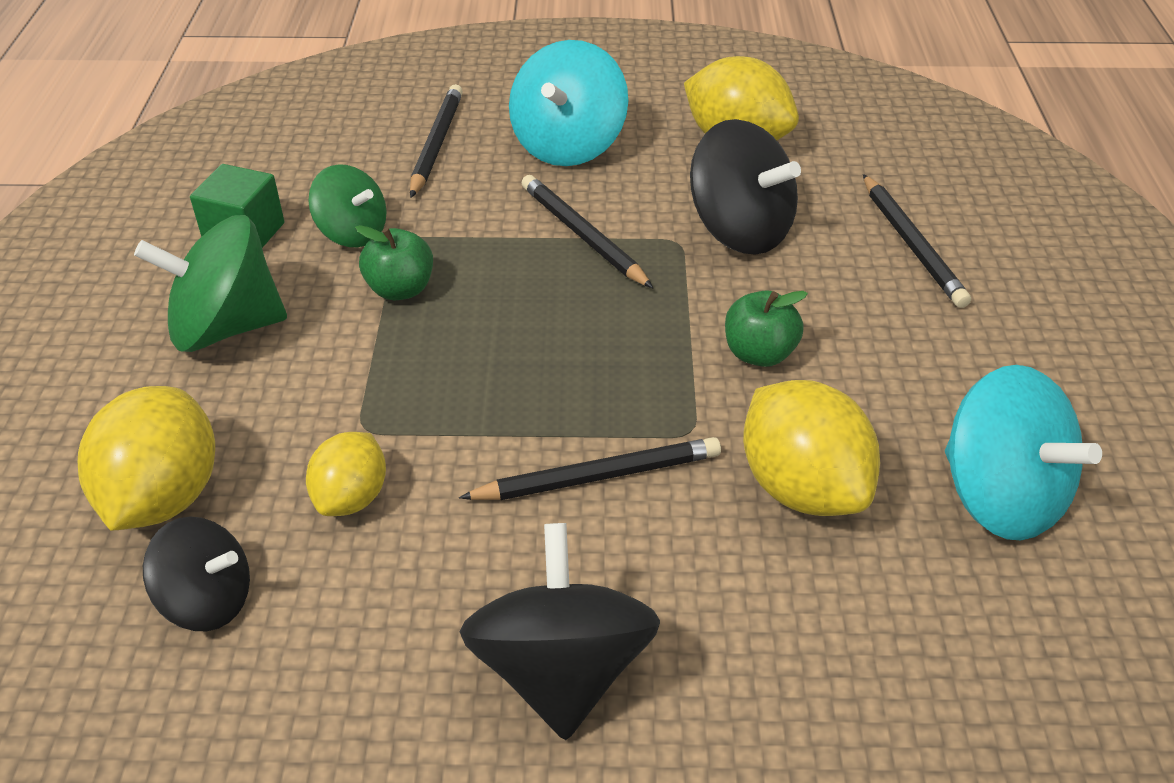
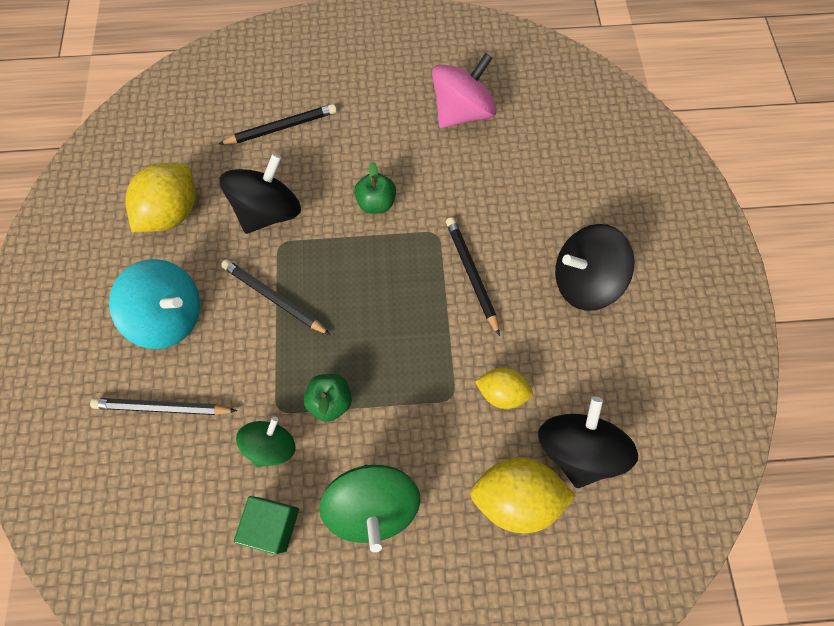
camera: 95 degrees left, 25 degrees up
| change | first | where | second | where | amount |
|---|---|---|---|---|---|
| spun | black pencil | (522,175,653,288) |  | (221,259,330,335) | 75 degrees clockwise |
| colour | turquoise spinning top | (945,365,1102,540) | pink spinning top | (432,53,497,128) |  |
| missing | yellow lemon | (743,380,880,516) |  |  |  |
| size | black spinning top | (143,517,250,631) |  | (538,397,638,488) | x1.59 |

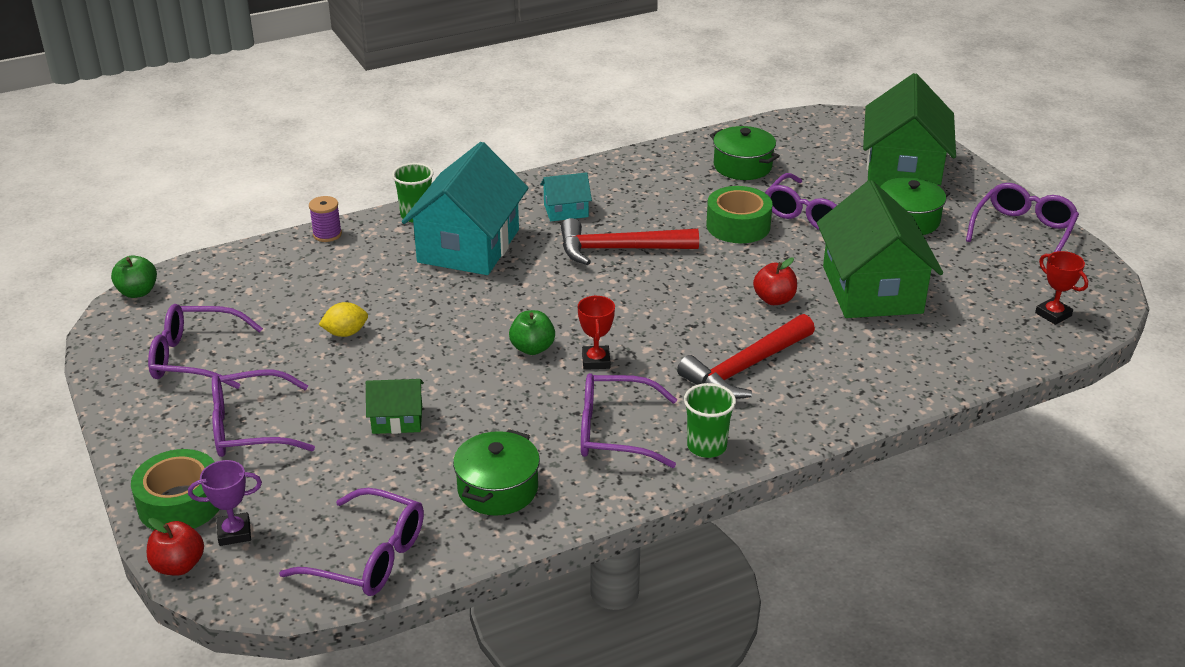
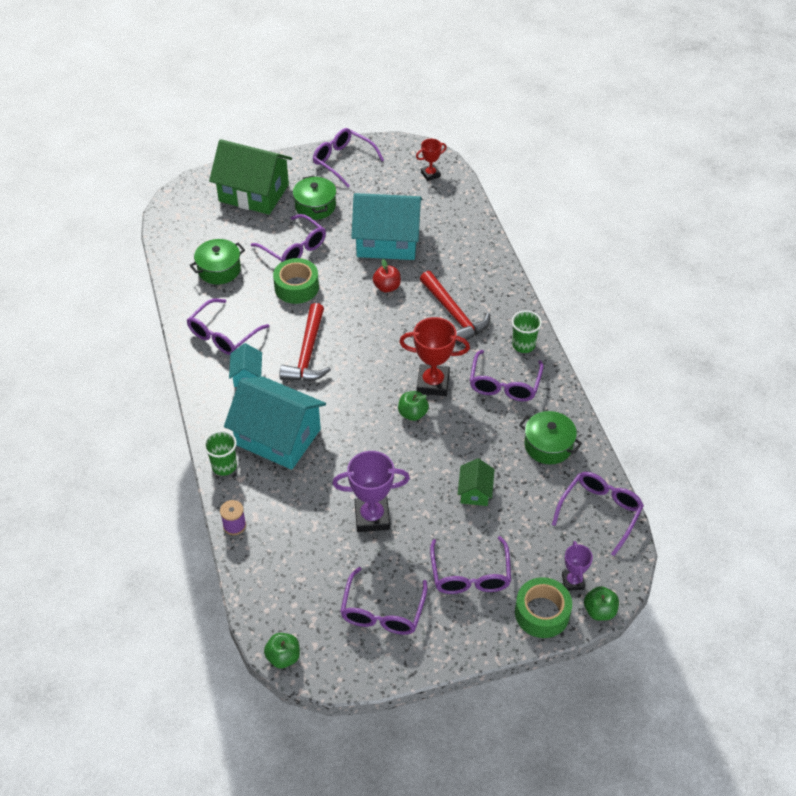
camera: 80 degrees left, 15 degrees up
| change | first | where | second | where | amount |
|---|---|---|---|---|---|
| colour | green house | (817,180,943,318) | turquoise house | (351,193,422,260) |  |
| size | red trophy | (578,295,615,370) |  | (399,317,470,396) | x1.74 |
| exchanged | yellow lemon | (318,302,368,337) | purple trophy | (332,451,410,532) |  |
| colour | red apple | (147,518,204,576) | green apple | (584,586,619,621) |  |
| appeared |  |  | purple glasses | (187,299,270,355) |  |

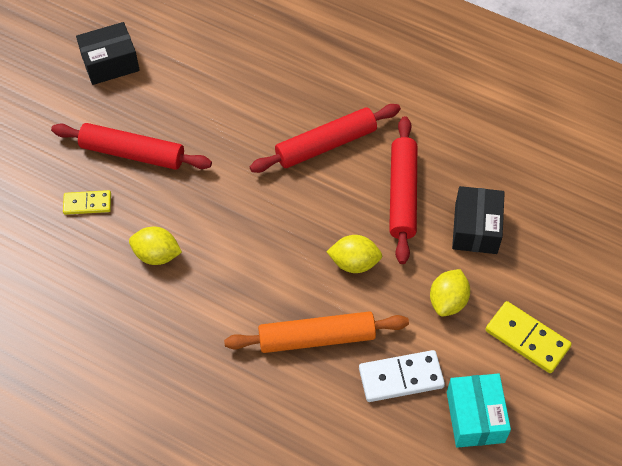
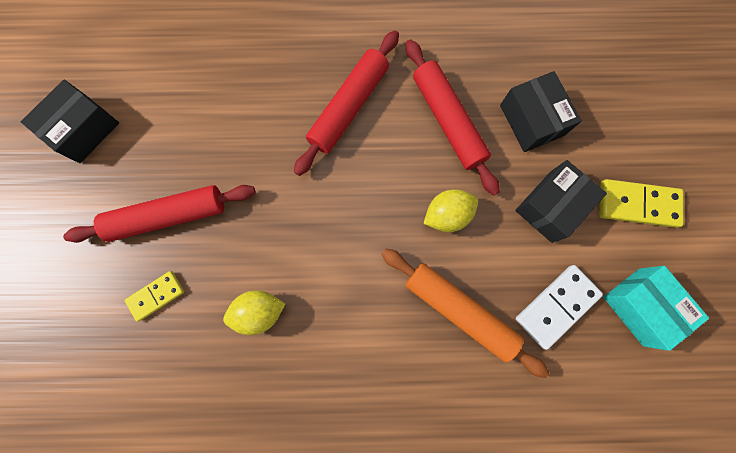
camera: 30 degrees left, 20 degrees up
| change | first | where | second | where | amount |
|---|---|---|---|---|---|
| exchanged | yellow lemon | (430,269,470,316) | black box | (515,160,607,243) |  |
| spun | orange rolling pin | (224,311,409,353) |  | (382,249,549,378) | 75 degrees clockwise |

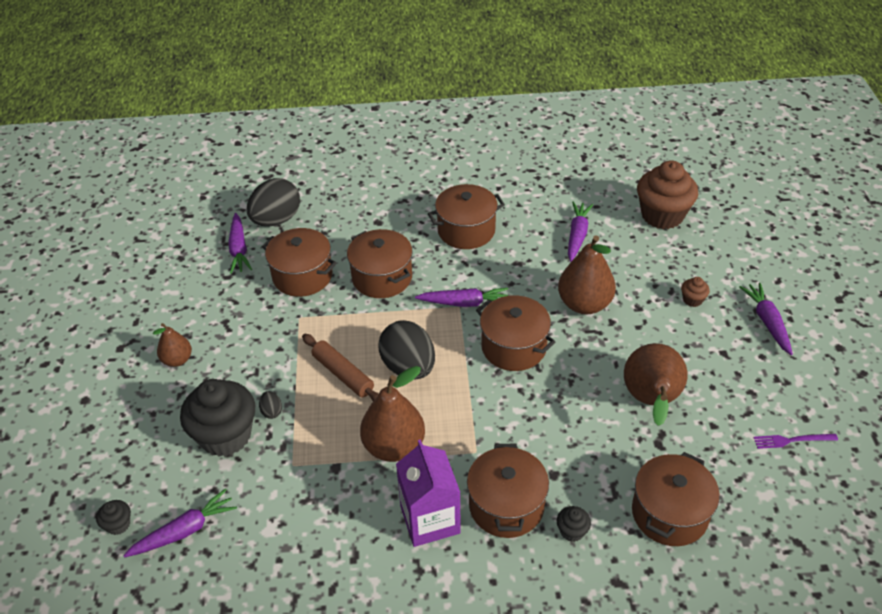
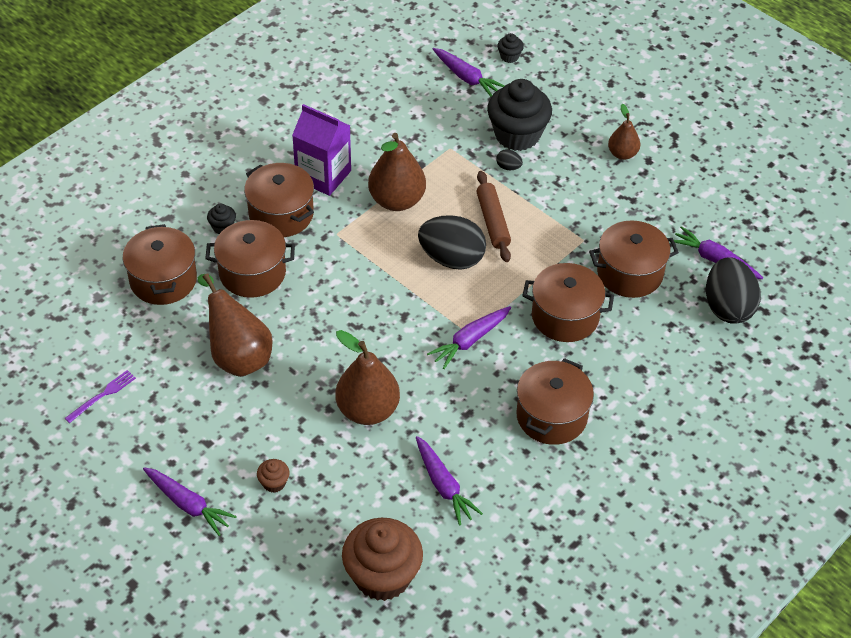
camera: 135 degrees right, 5 degrees up
| change | first | where | second | where | amount |
|---|---|---|---|---|---|
| relocated | brown pot | (476,295,555,371) |  | (205,220,295,298) |  |
| spun | brown rolling pin | (302,334,379,401) |  | (476,171,511,262) | 75 degrees clockwise |
| spun | purple carrot | (123,489,237,558) |  | (433,48,505,97) | 60 degrees counterclockwise |

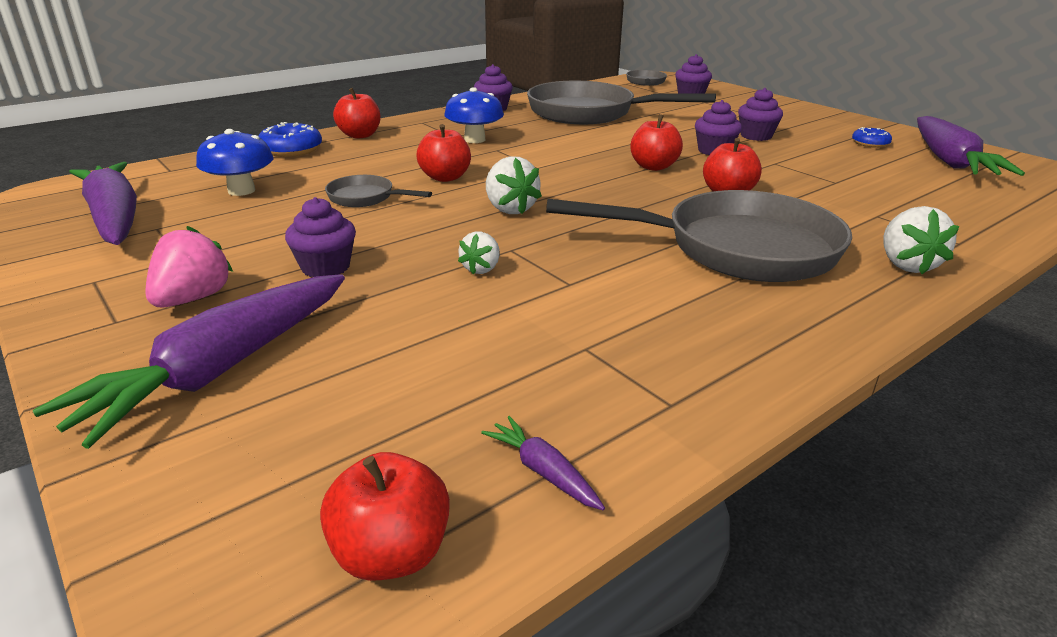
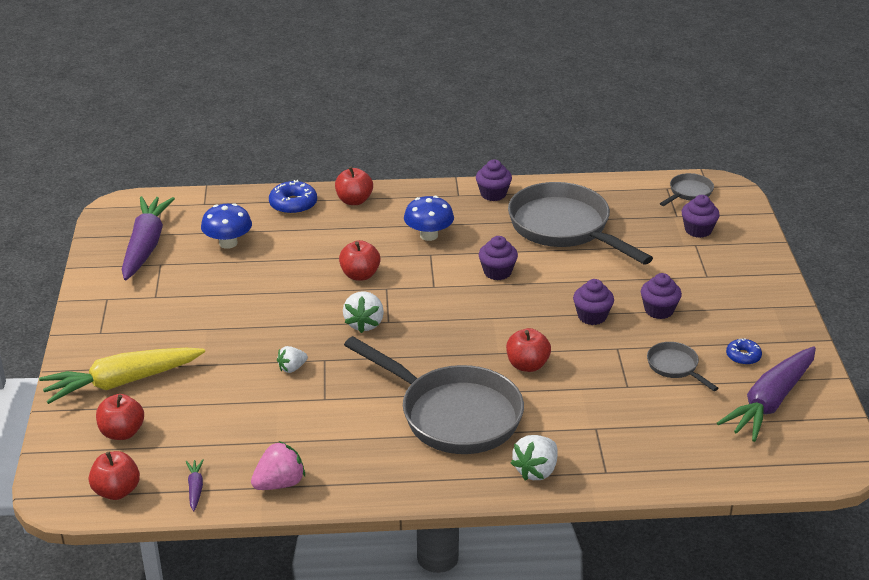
camera: 35 degrees right, 5 degrees up
| change | first | where | second | where | amount |
|---|---|---|---|---|---|
| relocated | red apple | (630,114,683,171) |  | (96,394,144,440) |  |
| relocated | grey pan | (325,175,432,207) |  | (647,342,718,391) |  |
| relocated | purple cupcake | (285,197,356,277) |  | (479,236,518,280) |  |
| relocated | pink strawberry | (145,226,233,308) |  | (251,441,305,490) |  |
| colour | purple carrot | (33,274,345,449) | yellow carrot | (39,348,205,404) |  |

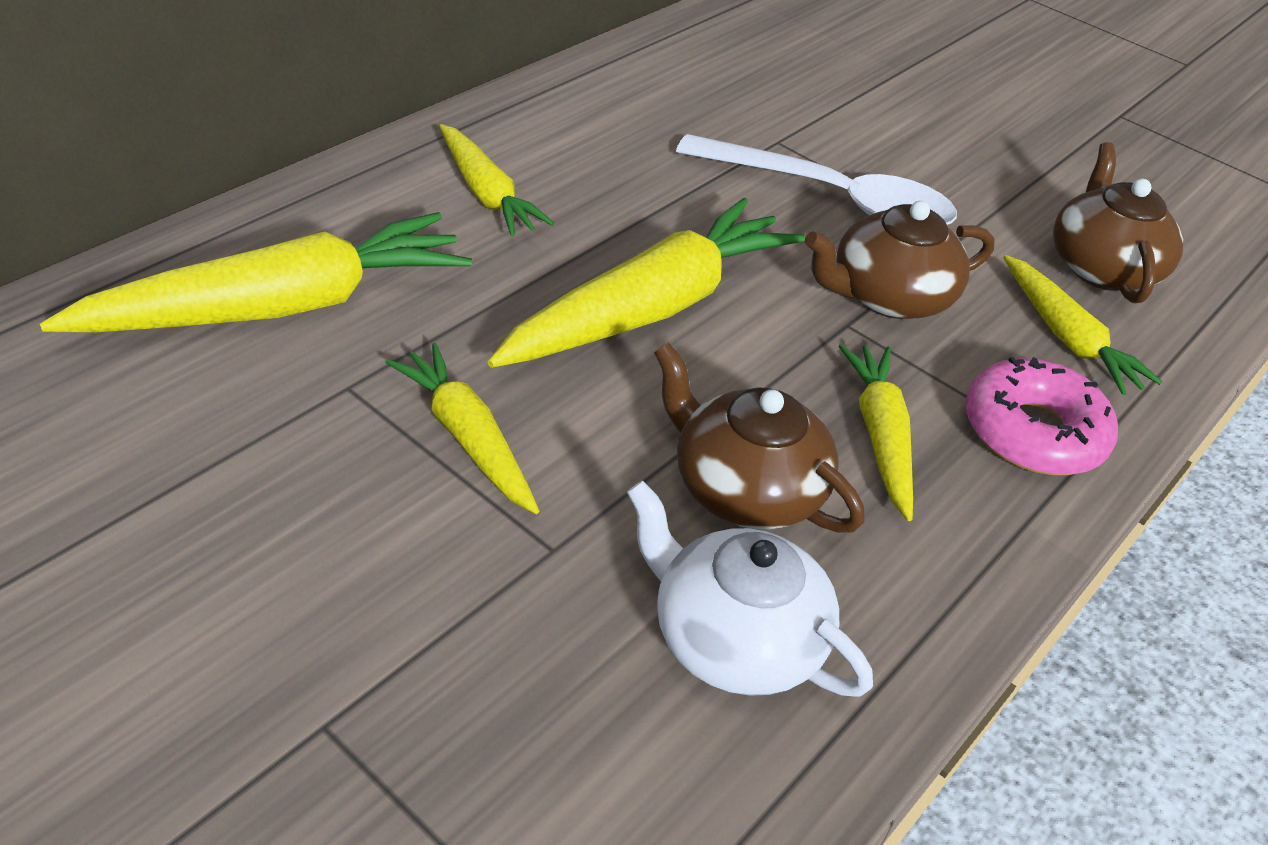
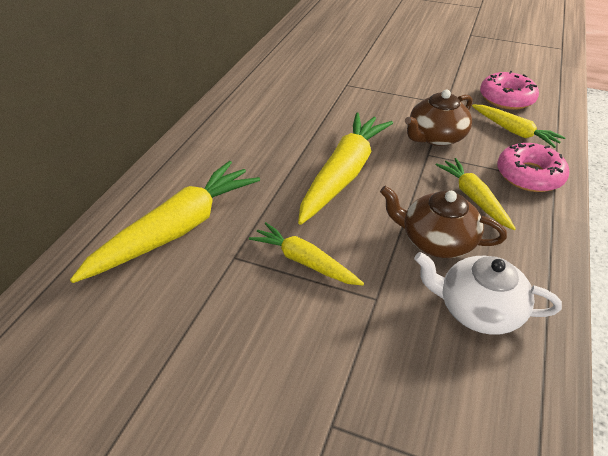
camera: 15 degrees left, 0 degrees up
| change | first | where | second | where | amount |
|---|---|---|---|---|---|
| missing | yellow carrot | (439,124,554,237) |  |  |  |
| missing | white spoon | (676,134,957,225) |  |  |  |
| exchanged | brown teapot | (1053,142,1183,303) | pink donut | (480,71,539,110) |  |

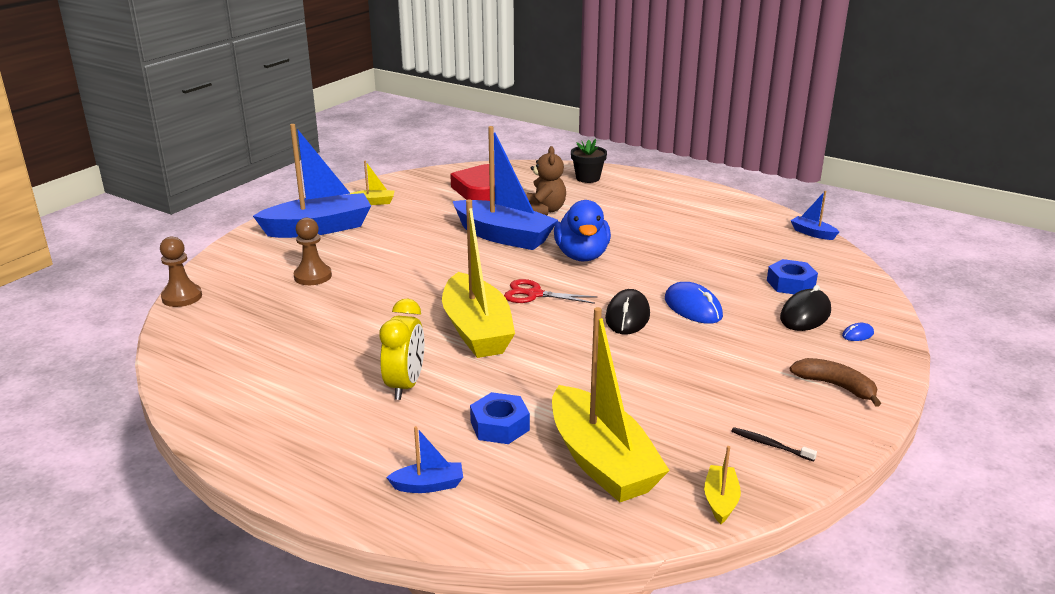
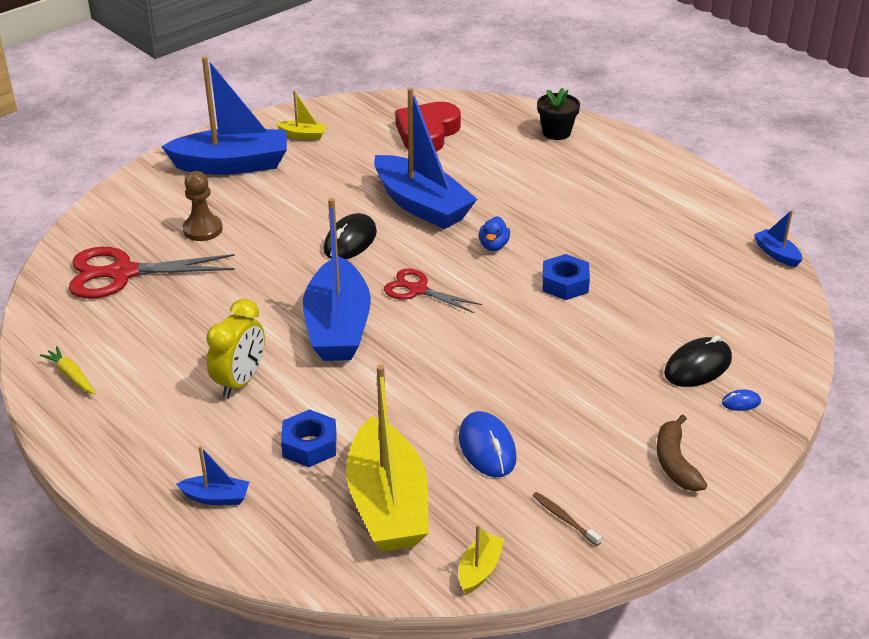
camera: 15 degrees right, 10 degrees up
| change | first | where | second | where | amount |
|---|---|---|---|---|---|
| missing | brown teddy bear | (526,146,566,215) |  |  |  |
| colour | yellow boat | (442,199,515,358) | blue boat | (303,198,371,361) |  |
| size | blue duck | (554,200,611,262) |  | (479,216,510,251) | x0.49 |
| missing | brown pawn | (160,237,202,307) |  |  |  |
| relocated | blue nut | (767,259,818,294) |  | (542,254,590,300) |  |
| relocated | blue mouse | (665,282,723,324) |  | (459,411,517,477) |  |
| relocated | black mouse | (605,289,650,334) |  | (324,213,377,259) |  |
| spun | brown banana | (790,358,881,407) |  | (656,414,707,491) | 150 degrees counterclockwise |
| colour | black toothbrush | (731,427,817,462) | brown toothbrush | (533,492,602,546) |  |
| appeared |  |  | red scissors | (69,247,235,299) |  |
| appeared |  |  | yellow carrot | (40,346,96,394) |  |

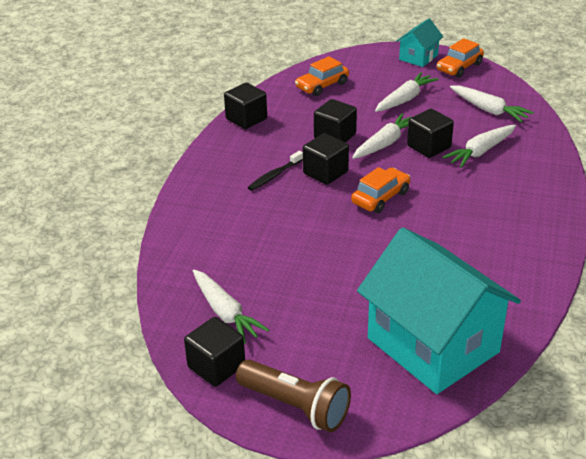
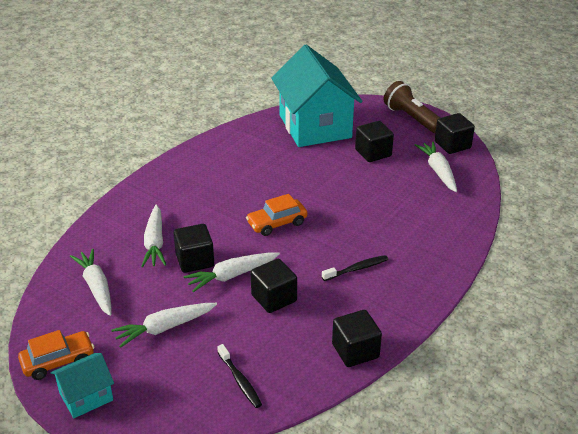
camera: 160 degrees left, 0 degrees up
| change | first | where | second | where | amount |
|---|---|---|---|---|---|
| exchanged | orange car | (295,56,349,96) | black toothbrush | (217,344,262,408) |  |
| spun | white carrot | (443,125,516,168) |  | (141,205,166,267) | 105 degrees clockwise |
| relocated | black cube | (303,133,349,185) |  | (355,121,394,162) |  |

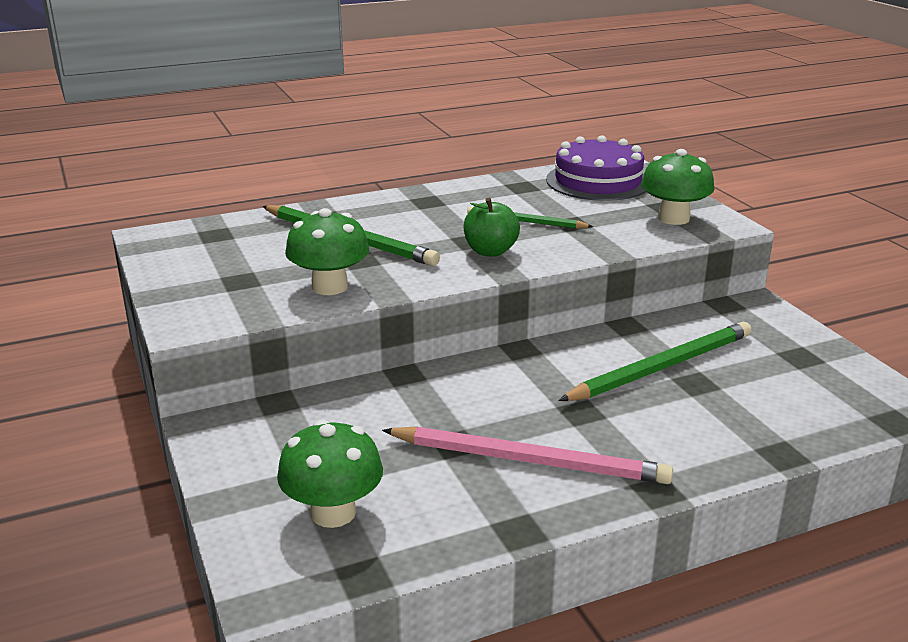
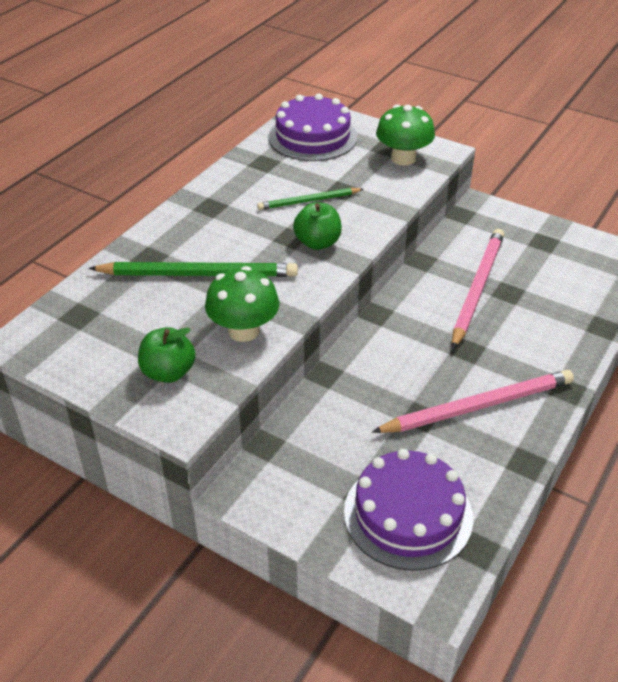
camera: 35 degrees left, 15 degrees up
| change | first | where | second | where | amount |
|---|---|---|---|---|---|
| colour | green pencil | (558,322,751,401) | pink pencil | (452,229,504,349) |  |
| exchanged | green mushroom | (277,419,383,528) | purple cake | (344,449,473,571) |  |
| appeared |  |  | green apple | (138,327,196,383) |  |

